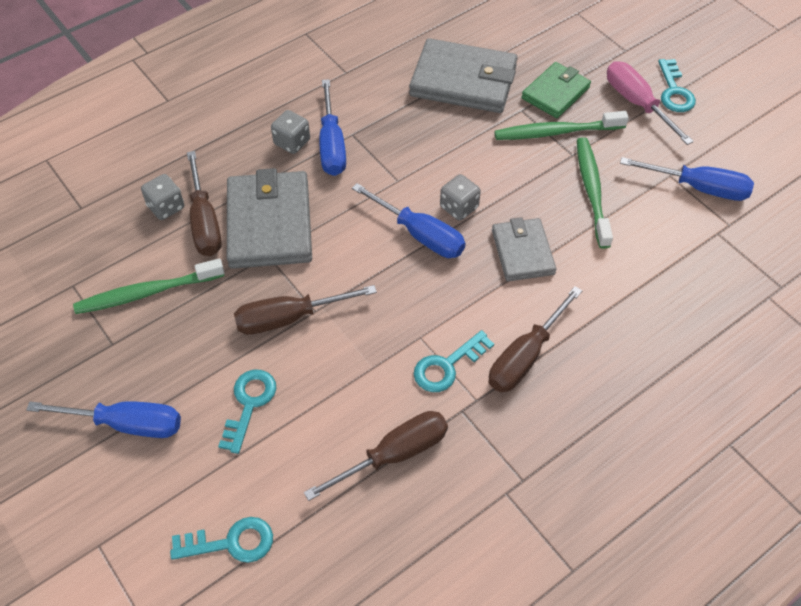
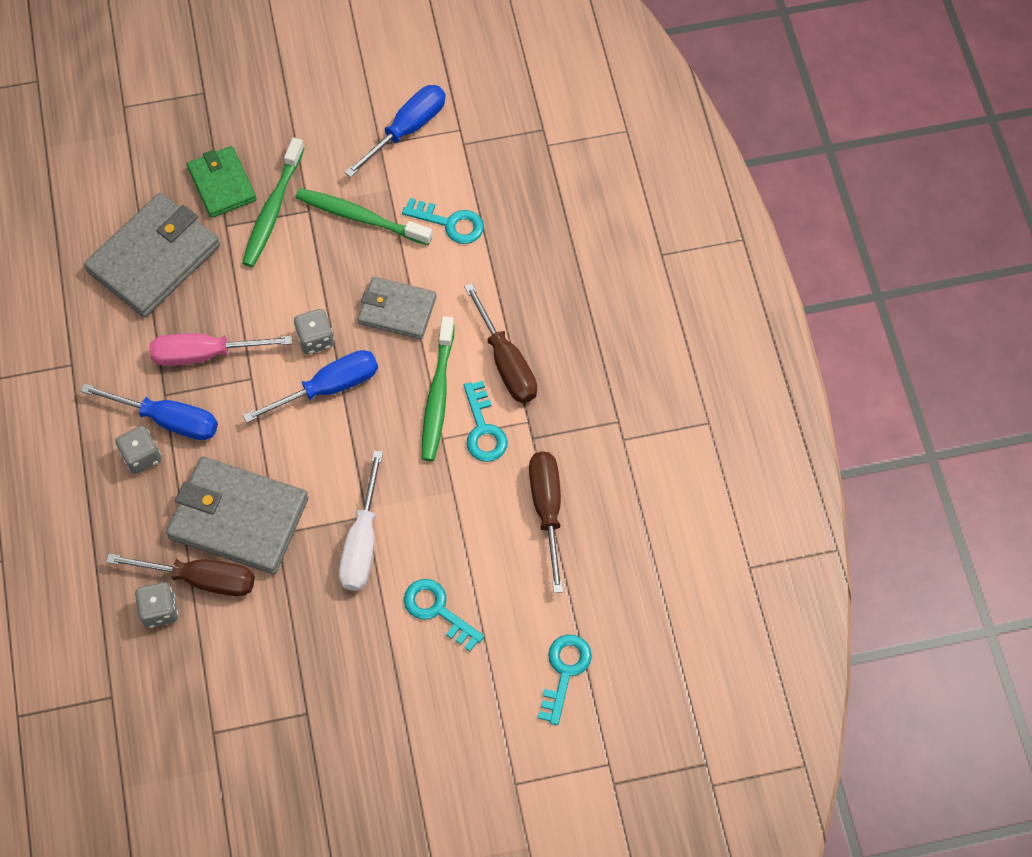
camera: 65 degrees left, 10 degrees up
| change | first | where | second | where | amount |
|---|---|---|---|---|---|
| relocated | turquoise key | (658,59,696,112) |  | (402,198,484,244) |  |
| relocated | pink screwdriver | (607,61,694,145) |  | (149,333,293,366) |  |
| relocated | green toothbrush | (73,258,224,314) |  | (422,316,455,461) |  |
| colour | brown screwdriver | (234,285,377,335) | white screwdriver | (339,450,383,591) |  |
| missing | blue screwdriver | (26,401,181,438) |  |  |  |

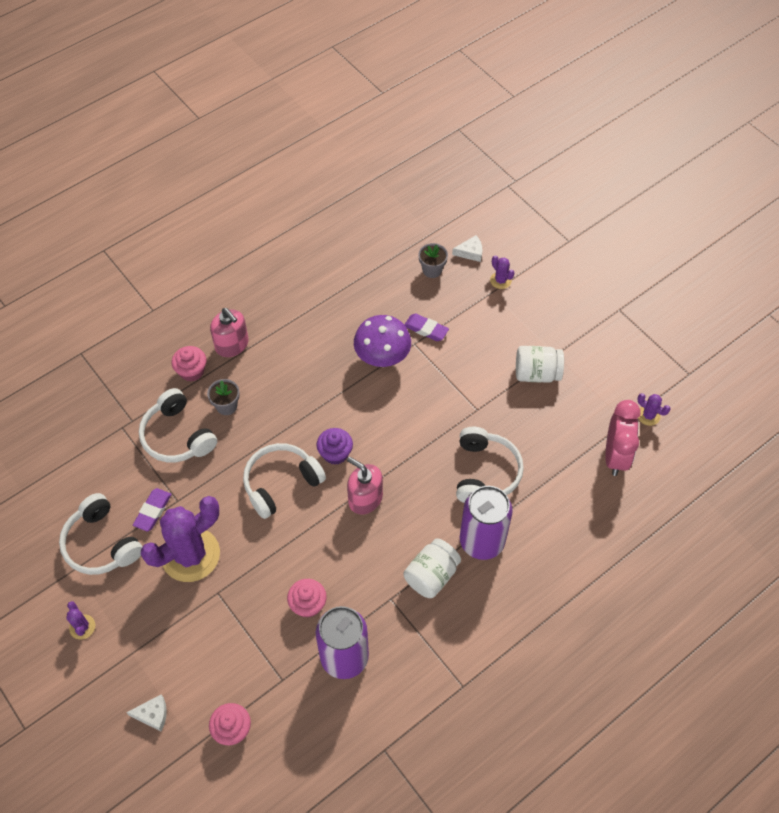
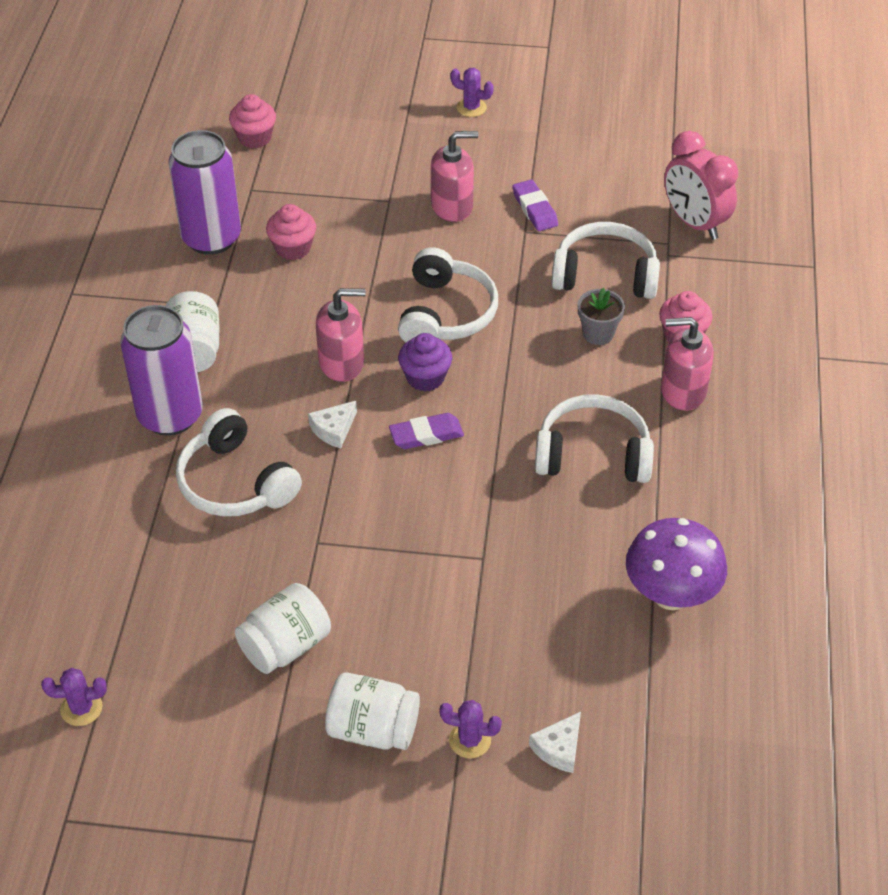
camera: 135 degrees right, 10 degrees down
| change | first | where | second | where | amount |
|---|---|---|---|---|---|
| missing | grey flower pot | (418,243,448,278) |  |  |  |
| relocated | purple eraser | (404,314,449,341) |  | (389,413,464,449) |  |
| relocated | purple mushroom | (354,315,411,367) |  | (626,518,727,610) |  |
| relocated | pink clock | (605,400,641,476) |  | (664,131,738,240) |  |
| relocated | white headphones | (59,493,143,575) |  | (535,394,654,483) |  |
| exchanged | purple cactus | (141,496,220,582) | pink soap dispenser | (431,131,478,222) |  |
| relocated | white cheese | (126,694,167,731) |  | (308,401,357,448) |  |
| appeared |  |  | white jar | (325,672,420,750) |  |

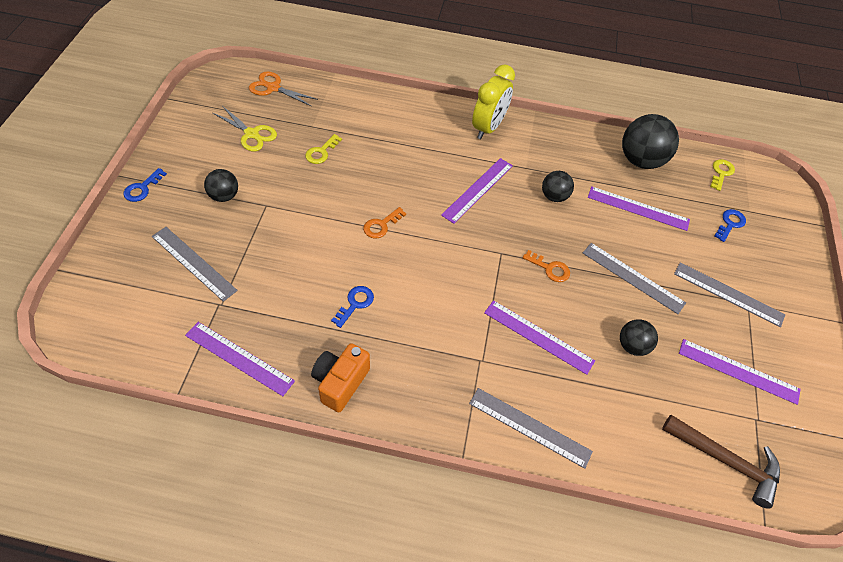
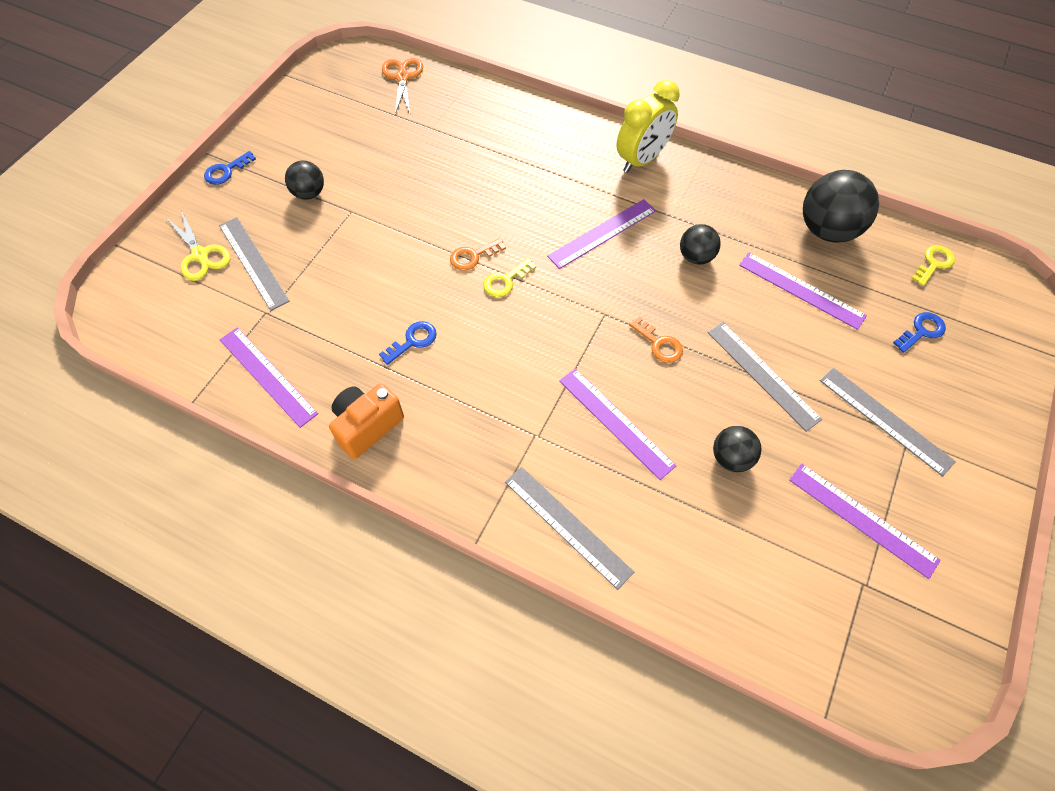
camera: 20 degrees right, 5 degrees up
| change | first | where | second | where | amount |
|---|---|---|---|---|---|
| spun | orange scissors | (249,71,318,106) |  | (382,58,423,114) | 45 degrees clockwise |
| relocated | yellow scissors | (213,107,277,152) |  | (167,211,230,281) |  |
| relocated | yellow key | (305,134,342,164) |  | (483,258,536,297) |  |
| missing | brown hammer | (662,415,780,509) |  |  |  |

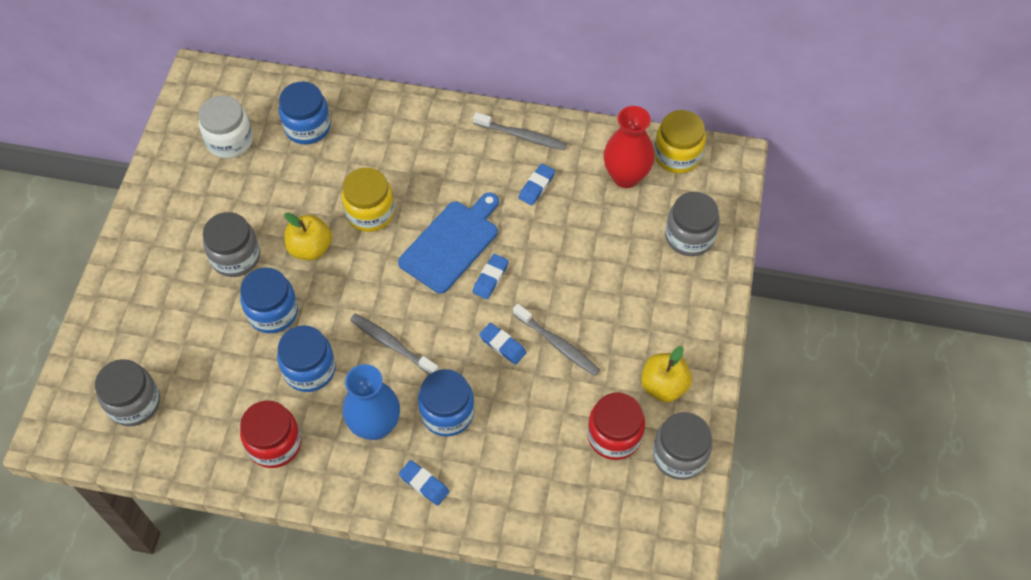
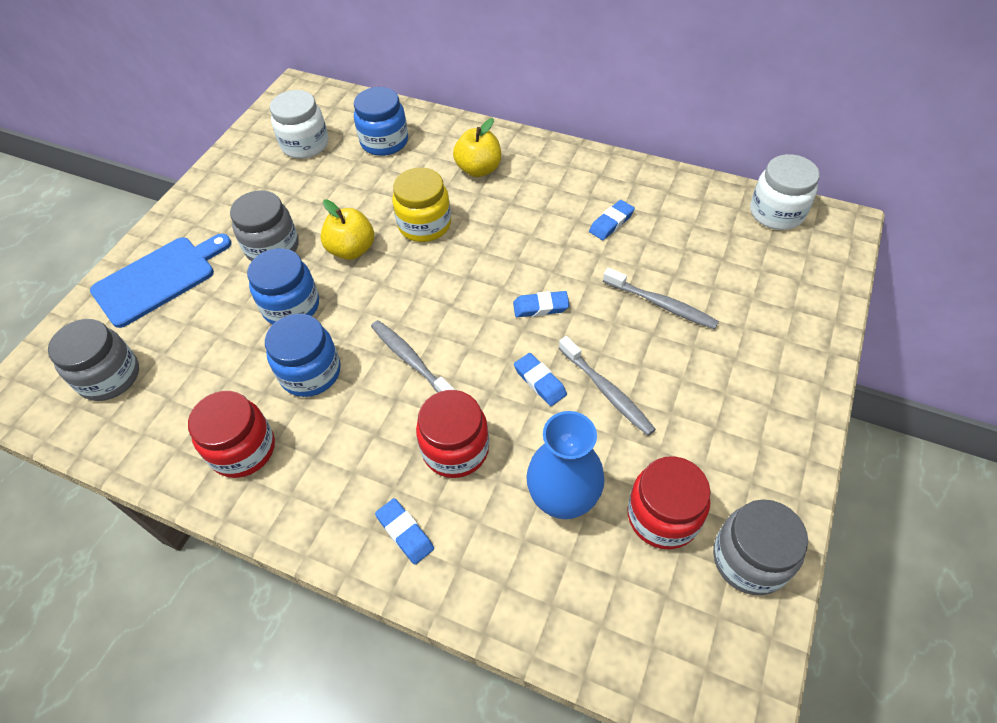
camera: 15 degrees right, 5 degrees down
| change | first | where | second | where | amount |
|---|---|---|---|---|---|
| missing | red vase | (603,106,655,188) |  |  |  |
| colour | yellow jar | (654,110,706,173) | white jar | (750,154,820,230) |  |
| relocated | grey toothbrush | (473,112,567,150) |  | (603,268,719,329) |  |
| relocated | blue cutting board | (398,192,499,294) |  | (90,234,231,328) |  |
| missing | grey jar | (665,192,720,256) |  |  |  |
| spun | blue eraser | (473,254,509,299) |  | (513,291,570,317) | 45 degrees clockwise |
| relocated | yellow apple | (641,346,692,402) |  | (453,118,501,177) |  |
| relocated | blue vase | (343,364,400,440) |  | (526,411,605,519) |  |
| colour | blue jar | (418,369,475,437) | red jar | (416,390,489,478) |  |

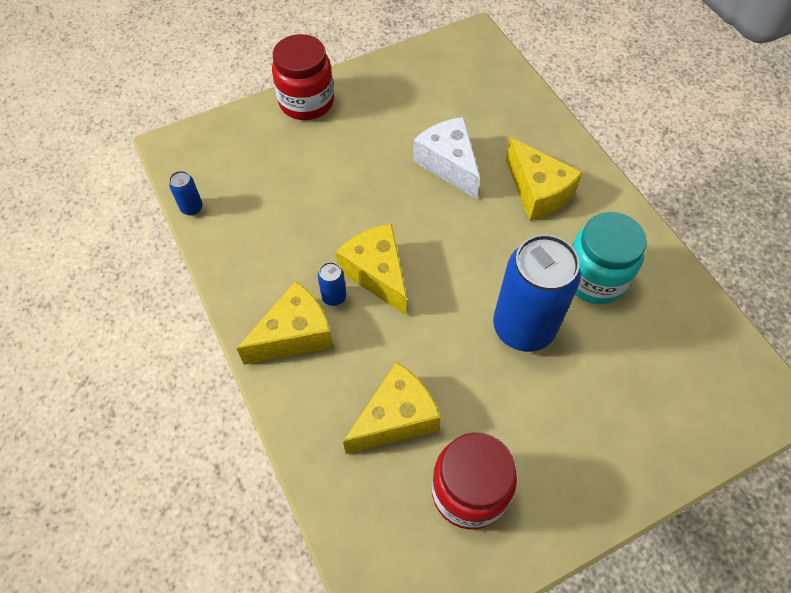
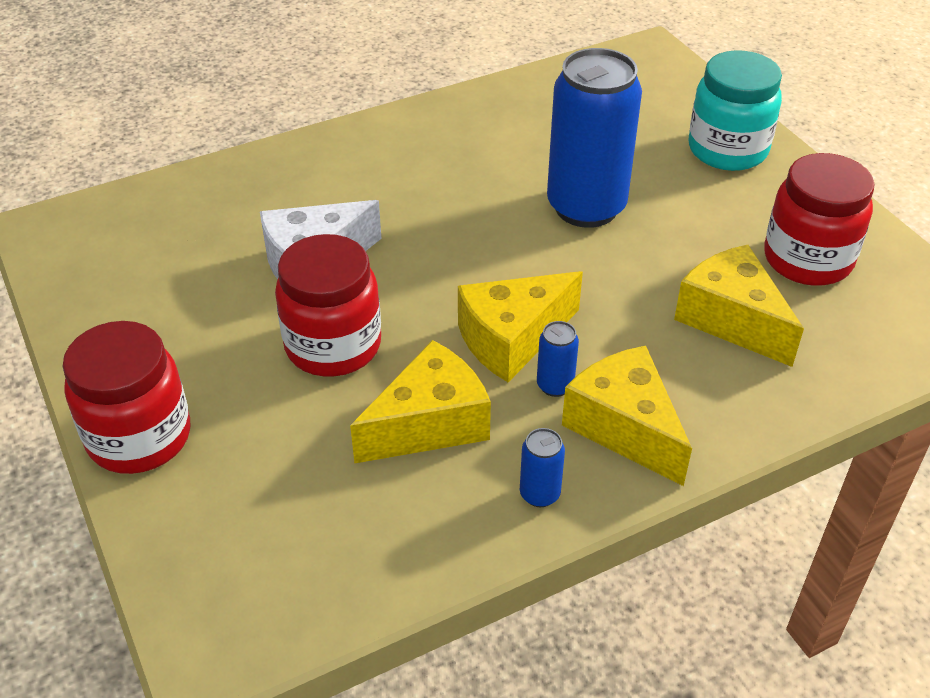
camera: 90 degrees left, 15 degrees down
| change | first | where | second | where | amount |
|---|---|---|---|---|---|
| relocated | yellow cheese | (506,138,583,221) |  | (350,340,491,463) |  |
| relocated | blue can | (169,171,203,216) |  | (520,428,565,507) |  |
| relocated | turquoise jar | (572,212,647,304) |  | (688,50,782,171) |  |
| appeared |  |  | red jar | (275,234,381,376) |  |

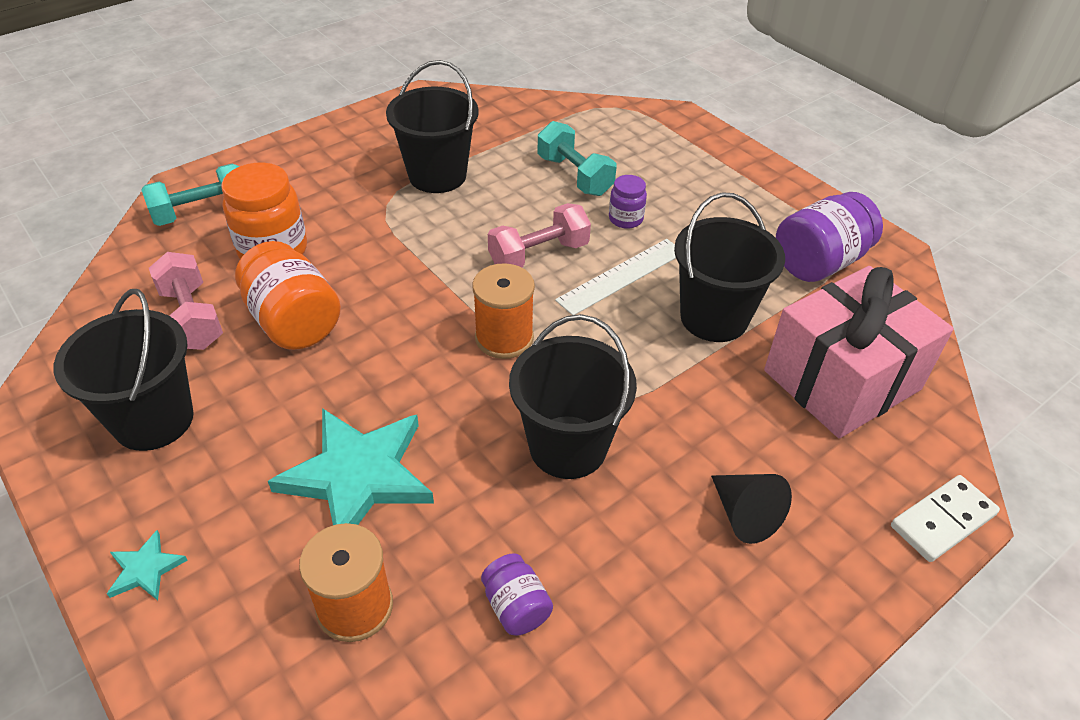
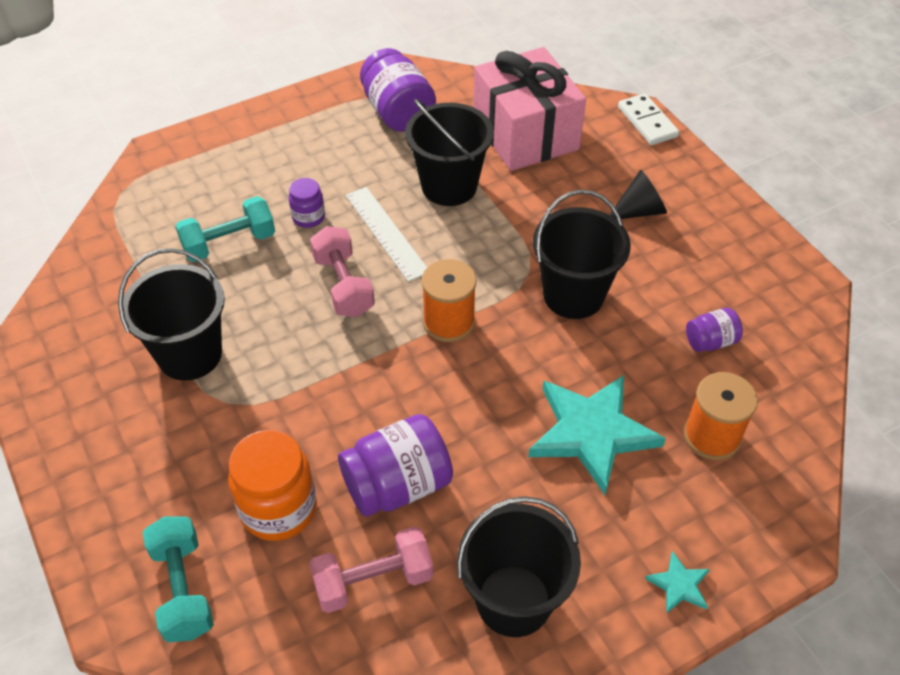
camera: 80 degrees left, 5 degrees up
| change | first | where | second | where | amount |
|---|---|---|---|---|---|
| colour | orange jar | (235,241,341,350) | purple jar | (338,414,453,517) |  |

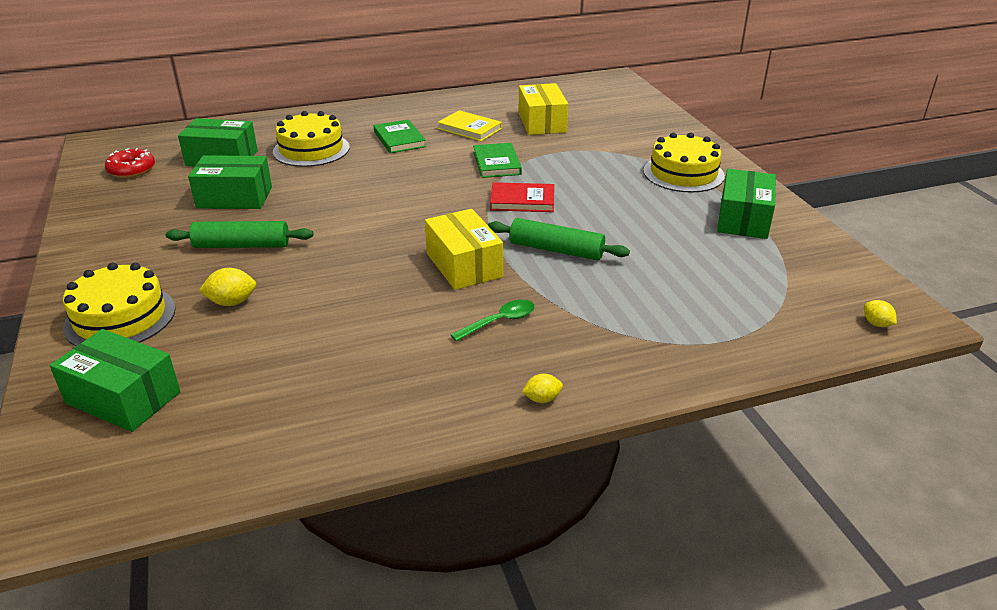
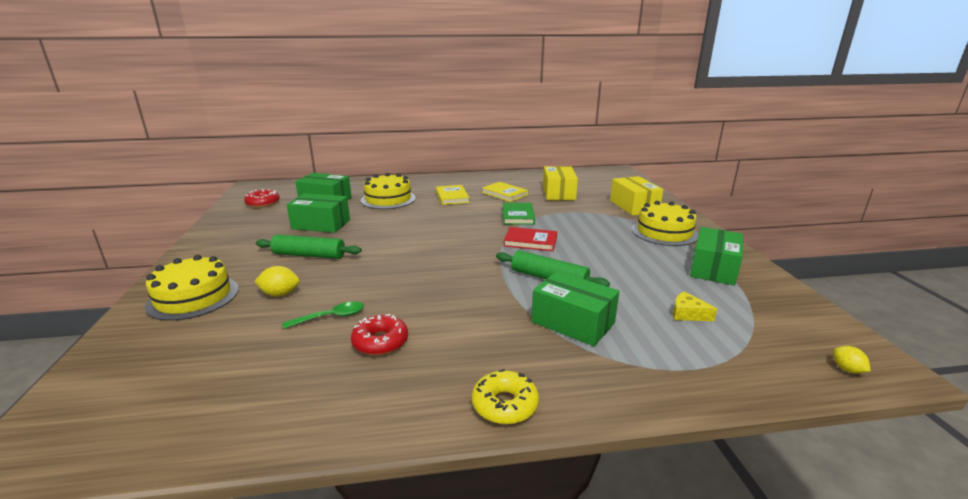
camera: 10 degrees right, 10 degrees down
| change | first | where | second | where | amount |
|---|---|---|---|---|---|
| colour | green book | (374,119,426,153) | yellow book | (436,185,470,205) |  |
| relocated | yellow box | (425,209,503,290) |  | (610,176,663,215) |  |
| relocated | green spoon | (450,300,535,342) |  | (282,301,364,329) |  |
| relocated | green box | (50,329,181,432) |  | (531,271,619,346) |  |
| exchanged | yellow lemon | (522,374,563,403) | yellow donut | (472,369,539,424) |  |
| appeared |  |  | yellow cheese | (673,291,717,321) |  |
| appeared |  |  | red donut | (351,314,408,356) |  |

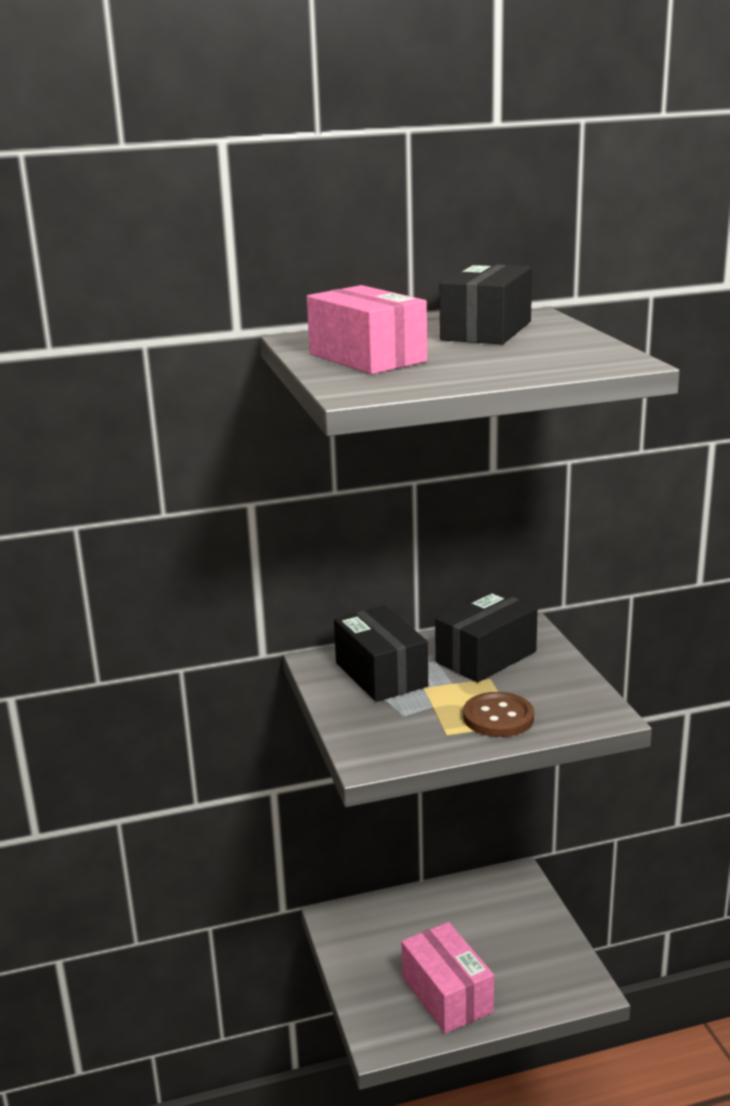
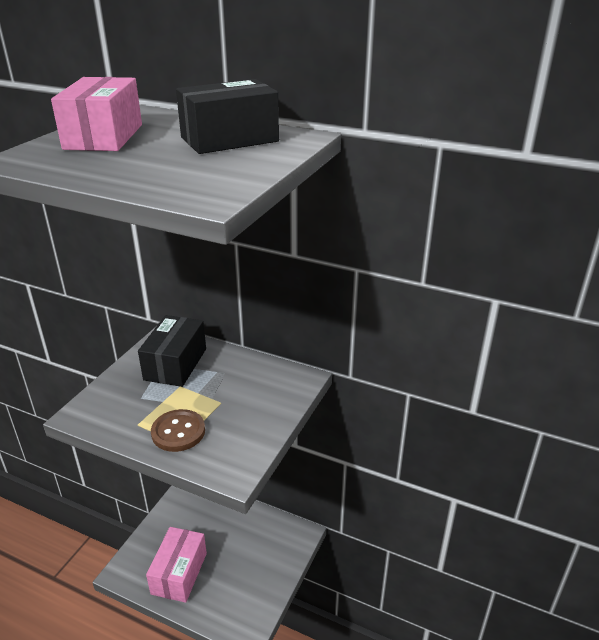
camera: 40 degrees right, 10 degrees up
| change | first | where | second | where | amount |
|---|---|---|---|---|---|
| missing | black box | (435,590,538,683) |  |  |  |

